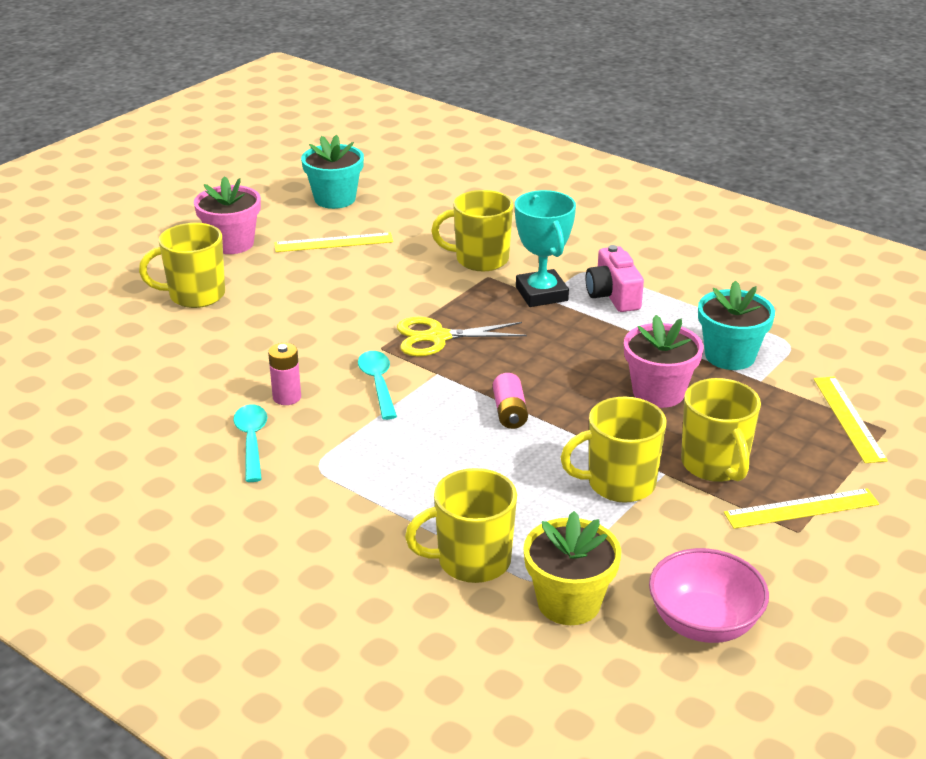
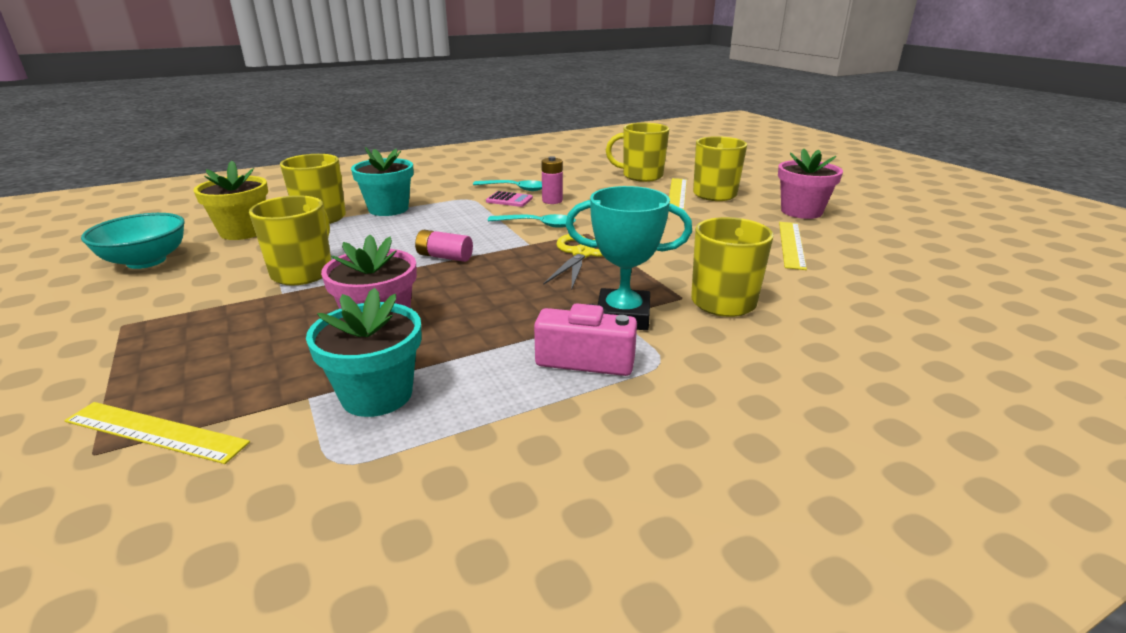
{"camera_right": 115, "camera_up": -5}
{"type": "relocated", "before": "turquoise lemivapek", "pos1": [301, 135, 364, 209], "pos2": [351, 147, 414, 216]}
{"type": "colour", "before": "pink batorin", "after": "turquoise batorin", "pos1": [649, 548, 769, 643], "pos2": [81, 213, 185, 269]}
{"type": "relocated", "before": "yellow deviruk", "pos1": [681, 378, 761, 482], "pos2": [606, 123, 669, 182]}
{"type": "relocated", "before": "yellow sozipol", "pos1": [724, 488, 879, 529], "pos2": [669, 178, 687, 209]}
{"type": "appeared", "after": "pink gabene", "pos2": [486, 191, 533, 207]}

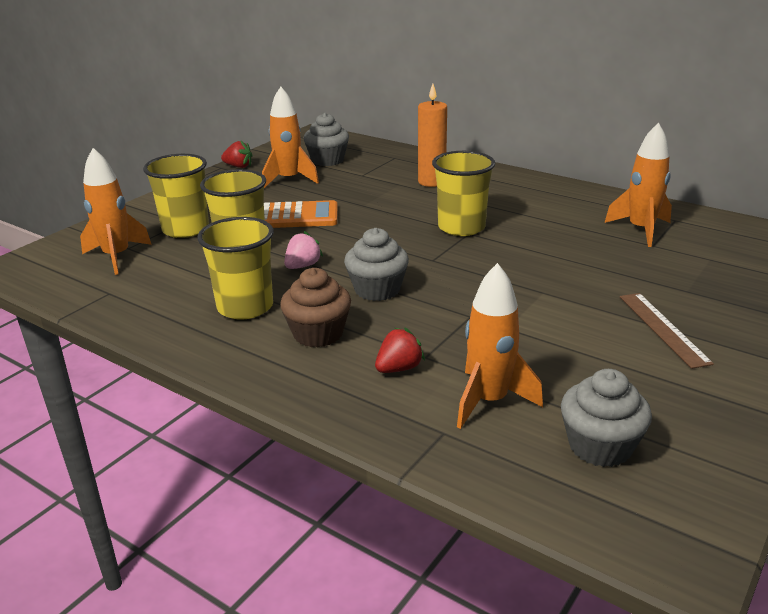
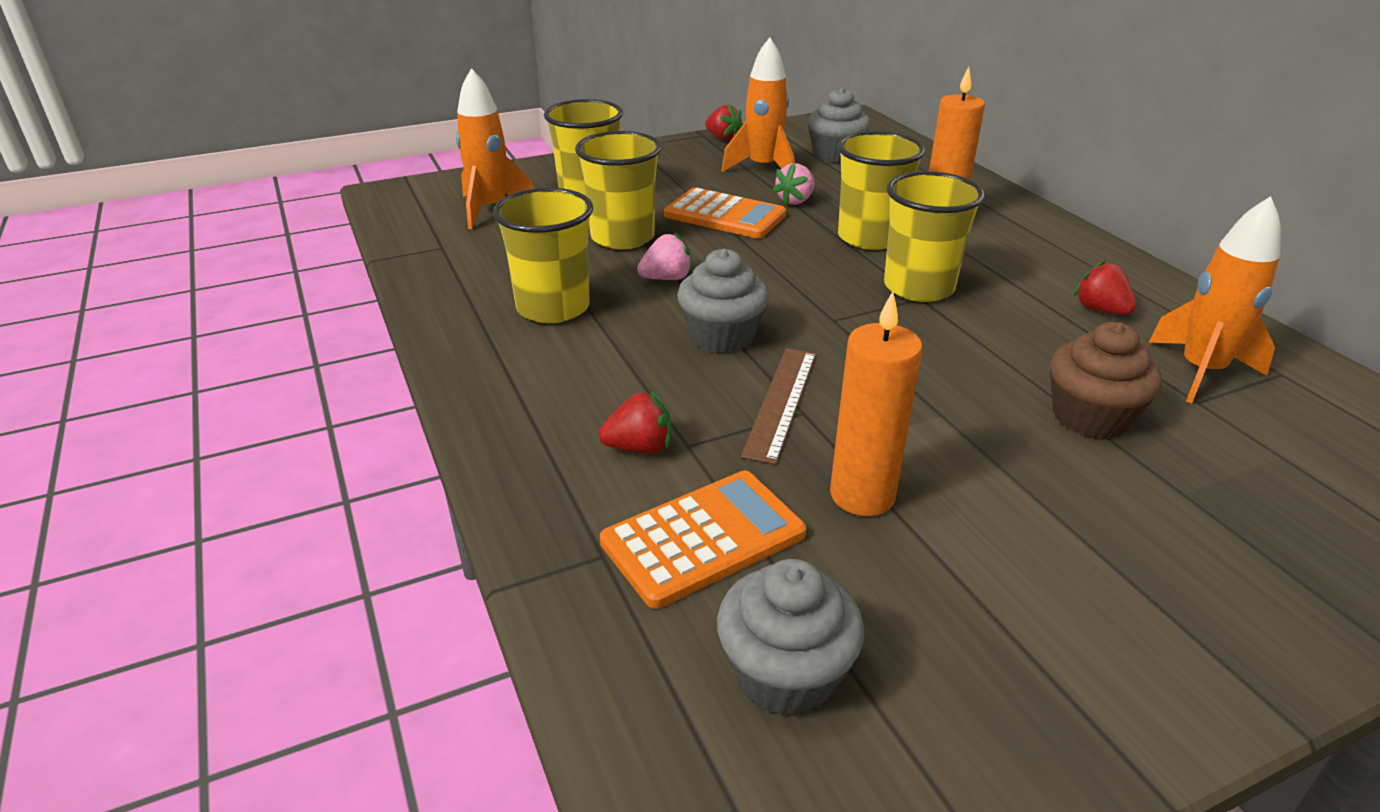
{"camera_right": 30, "camera_up": 5}
{"type": "relocated", "before": "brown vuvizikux", "pos1": [280, 268, 351, 347], "pos2": [1050, 322, 1162, 439]}
{"type": "exchanged", "before": "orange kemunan", "after": "orange gabene", "pos1": [457, 263, 543, 429], "pos2": [600, 471, 806, 609]}
{"type": "relocated", "before": "brown sozipol", "pos1": [620, 293, 714, 369], "pos2": [741, 348, 816, 464]}
{"type": "appeared", "after": "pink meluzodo", "pos2": [772, 163, 815, 205]}
{"type": "appeared", "after": "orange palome", "pos2": [830, 291, 923, 516]}
{"type": "appeared", "after": "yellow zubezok", "pos2": [838, 131, 925, 250]}
{"type": "appeared", "after": "red meluzodo", "pos2": [1074, 260, 1136, 315]}

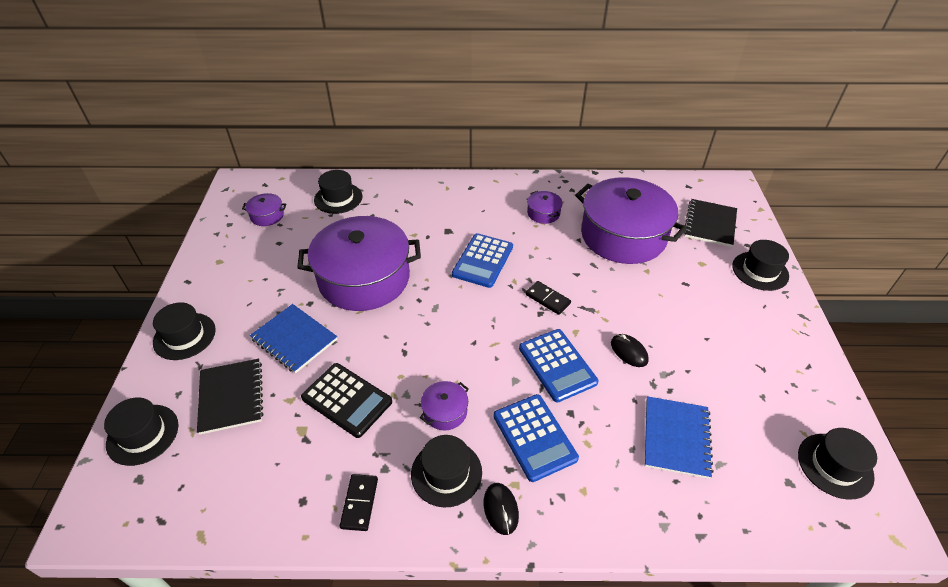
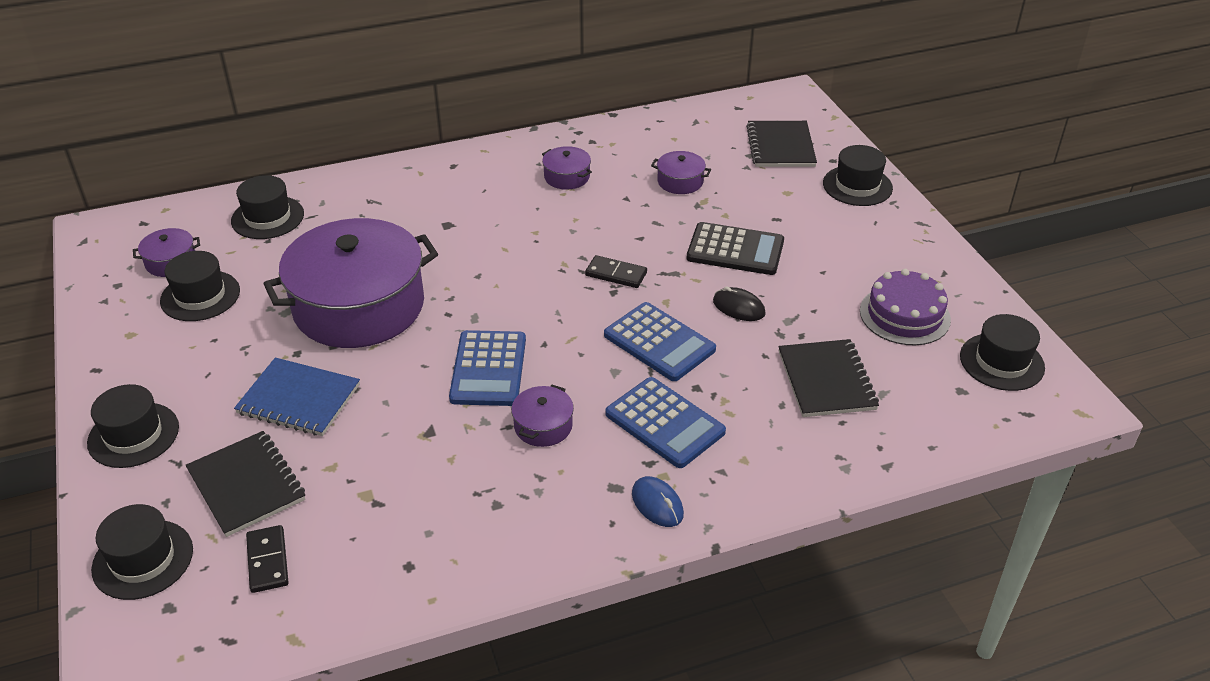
{"camera_right": -20, "camera_up": -5}
{"type": "relocated", "before": "black gabene", "pos1": [301, 363, 392, 438], "pos2": [687, 222, 784, 275]}
{"type": "relocated", "before": "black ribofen", "pos1": [339, 474, 378, 531], "pos2": [246, 525, 289, 593]}
{"type": "relocated", "before": "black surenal", "pos1": [411, 435, 482, 508], "pos2": [160, 251, 240, 321]}
{"type": "relocated", "before": "blue gabene", "pos1": [452, 233, 513, 288], "pos2": [449, 330, 526, 406]}
{"type": "colour", "before": "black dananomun", "after": "blue dananomun", "pos1": [484, 483, 519, 535], "pos2": [632, 476, 684, 527]}
{"type": "size", "before": "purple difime", "pos1": [575, 177, 687, 264], "pos2": [651, 151, 711, 194], "scale": 0.4}
{"type": "colour", "before": "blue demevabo", "after": "black demevabo", "pos1": [645, 396, 714, 479], "pos2": [778, 339, 879, 417]}
{"type": "appeared", "after": "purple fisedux", "pos2": [860, 269, 951, 345]}

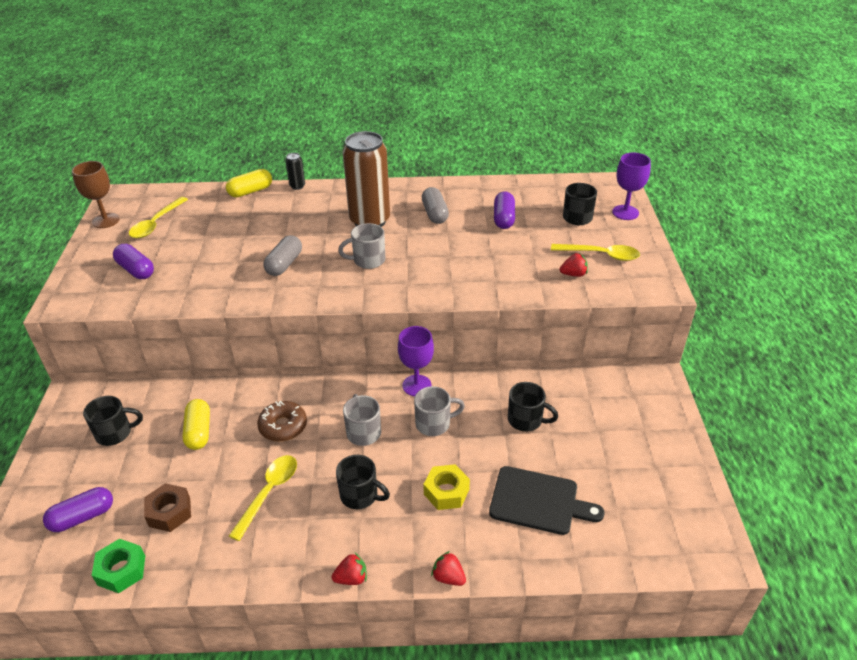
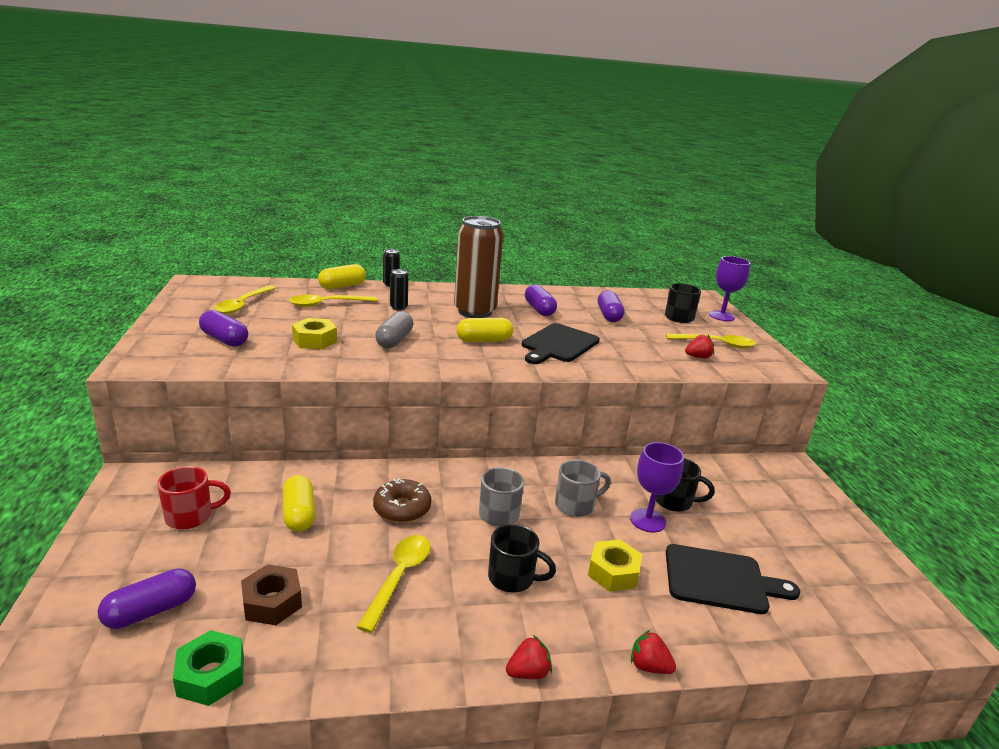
{"camera_right": -10, "camera_up": -15}
{"type": "missing", "before": "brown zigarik", "pos1": [72, 161, 120, 228]}
{"type": "colour", "before": "black deviruk", "after": "red deviruk", "pos1": [83, 396, 143, 446], "pos2": [157, 466, 231, 529]}
{"type": "exchanged", "before": "grey deviruk", "after": "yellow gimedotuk", "pos1": [338, 223, 386, 269], "pos2": [456, 318, 514, 342]}
{"type": "relocated", "before": "purple zigarik", "pos1": [398, 326, 434, 396], "pos2": [630, 442, 684, 532]}
{"type": "colour", "before": "grey gimedotuk", "after": "purple gimedotuk", "pos1": [422, 187, 449, 224], "pos2": [525, 284, 557, 316]}
{"type": "appeared", "after": "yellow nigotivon", "pos2": [289, 295, 378, 307]}
{"type": "appeared", "after": "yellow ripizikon", "pos2": [292, 318, 337, 350]}
{"type": "appeared", "after": "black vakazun", "pos2": [390, 269, 409, 311]}
{"type": "appeared", "after": "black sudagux", "pos2": [522, 323, 600, 364]}

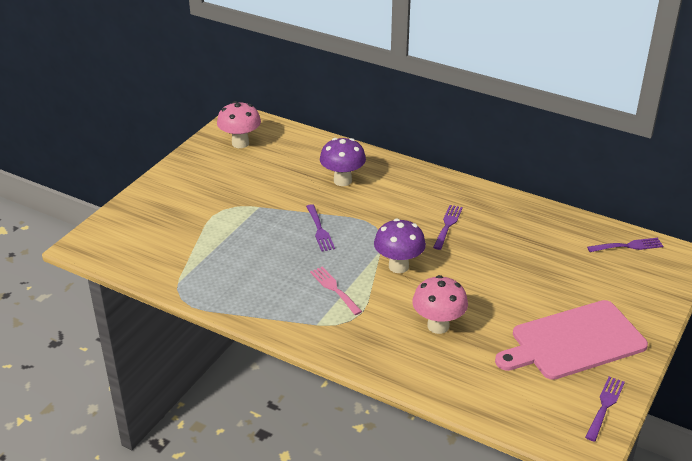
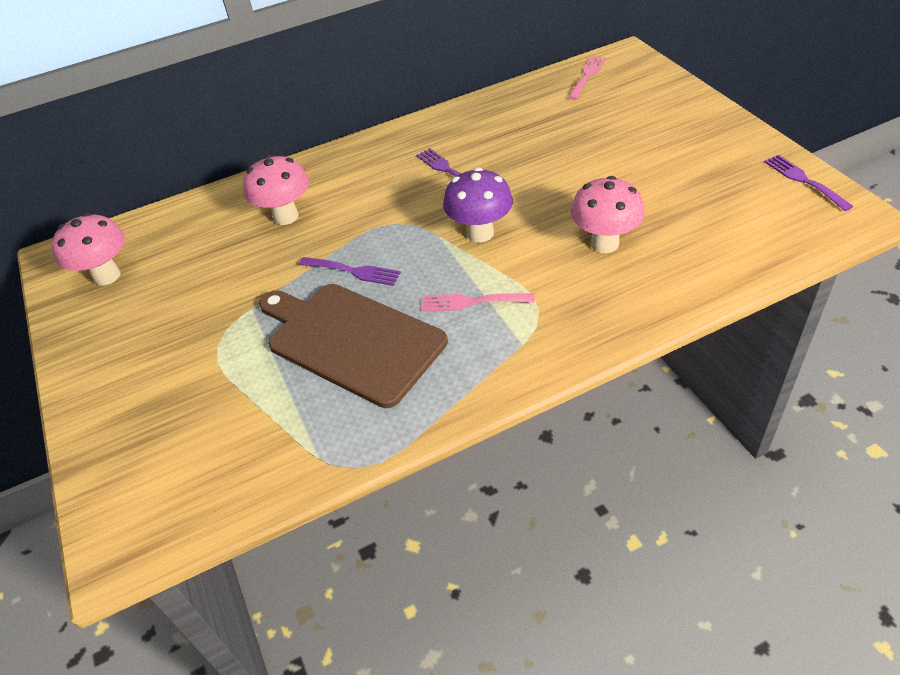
{"camera_right": -50, "camera_up": 10}
{"type": "colour", "before": "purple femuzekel", "after": "pink femuzekel", "pos1": [320, 138, 366, 186], "pos2": [243, 155, 309, 225]}
{"type": "missing", "before": "pink sudagux", "pos1": [495, 300, 648, 380]}
{"type": "colour", "before": "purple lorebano", "after": "pink lorebano", "pos1": [587, 238, 663, 252], "pos2": [568, 56, 606, 100]}
{"type": "appeared", "after": "brown sudagux", "pos2": [259, 284, 448, 408]}

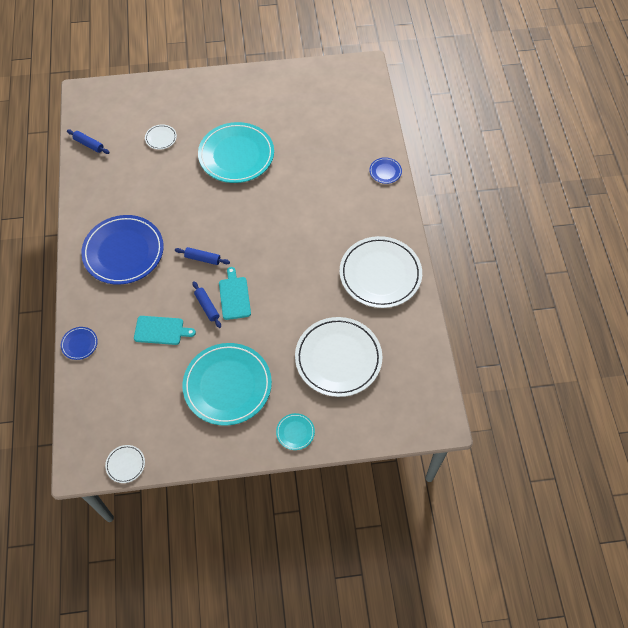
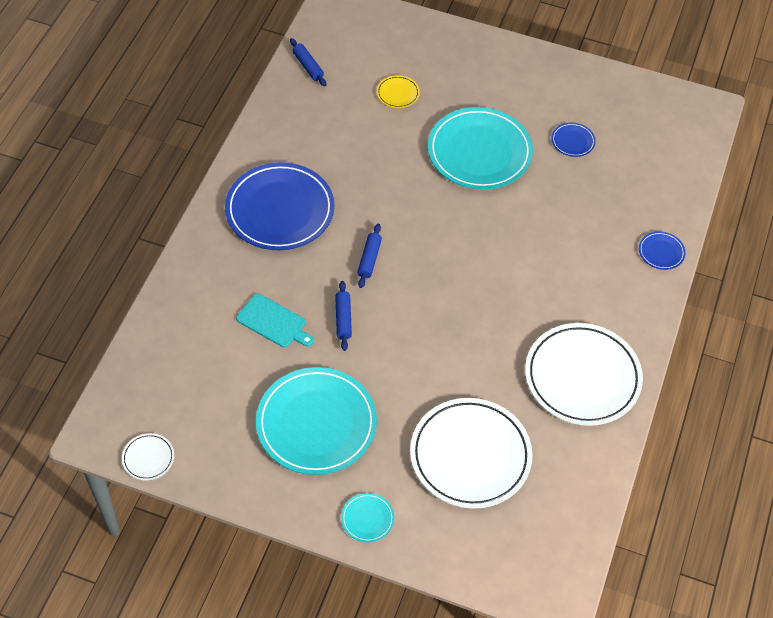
{"camera_right": 25, "camera_up": -5}
{"type": "relocated", "before": "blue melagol", "pos1": [61, 327, 98, 360], "pos2": [551, 123, 596, 157]}
{"type": "colour", "before": "white melagol", "after": "yellow melagol", "pos1": [145, 124, 177, 150], "pos2": [377, 75, 420, 108]}
{"type": "spun", "before": "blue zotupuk", "pos1": [175, 247, 230, 265], "pos2": [357, 224, 382, 288], "turn": 60}
{"type": "missing", "before": "turquoise sudagux", "pos1": [219, 267, 251, 320]}

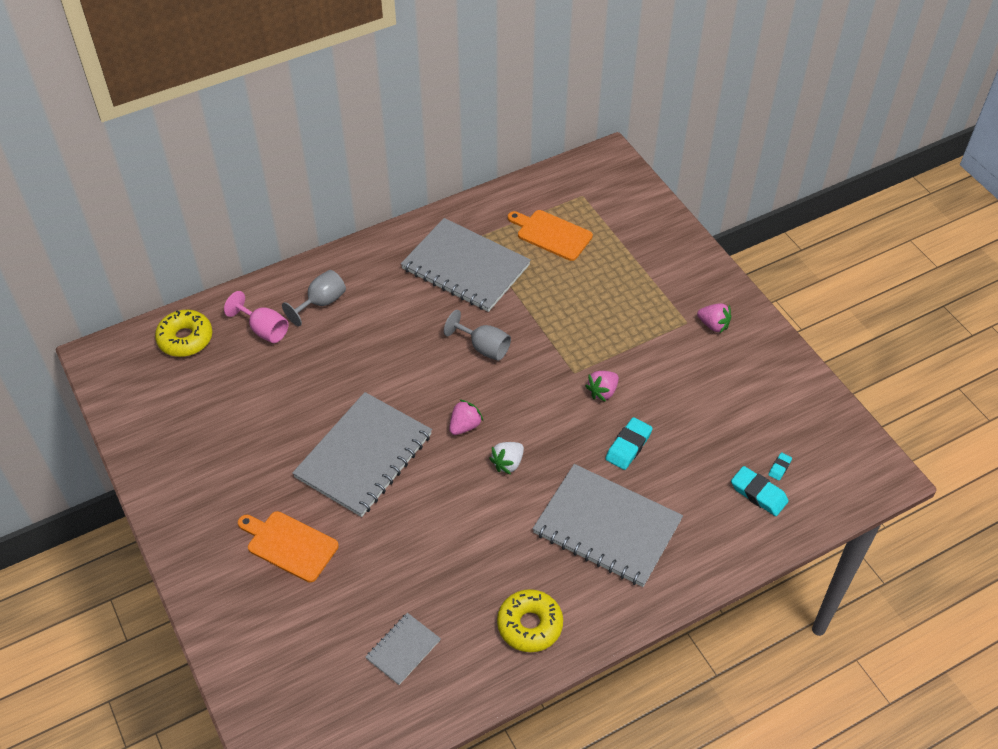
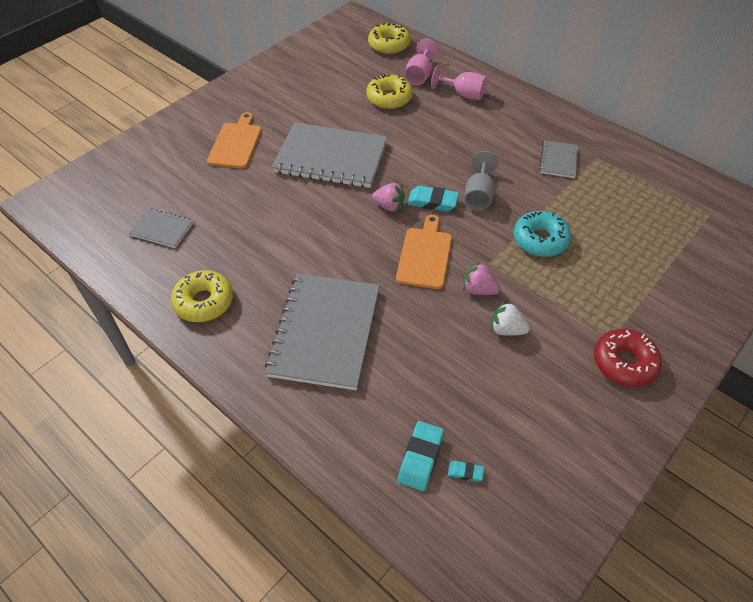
{"camera_right": 70, "camera_up": 0}
{"type": "colour", "before": "grey zigarik", "after": "pink zigarik", "pos1": [282, 270, 346, 326], "pos2": [431, 65, 487, 100]}
{"type": "size", "before": "grey demevabo", "pos1": [401, 218, 531, 312], "pos2": [539, 140, 578, 178], "scale": 0.48}
{"type": "relocated", "before": "white meluzodo", "pos1": [489, 442, 524, 475], "pos2": [491, 301, 530, 336]}
{"type": "relocated", "before": "orange sudagux", "pos1": [508, 210, 593, 261], "pos2": [396, 215, 452, 289]}
{"type": "relocated", "before": "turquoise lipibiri", "pos1": [605, 417, 653, 470], "pos2": [407, 186, 459, 212]}
{"type": "exchanged", "before": "pink meluzodo", "after": "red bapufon", "pos1": [697, 303, 731, 333], "pos2": [594, 329, 662, 387]}
{"type": "appeared", "after": "yellow bapufon", "pos2": [366, 74, 413, 109]}
{"type": "appeared", "after": "turquoise bapufon", "pos2": [514, 211, 571, 257]}

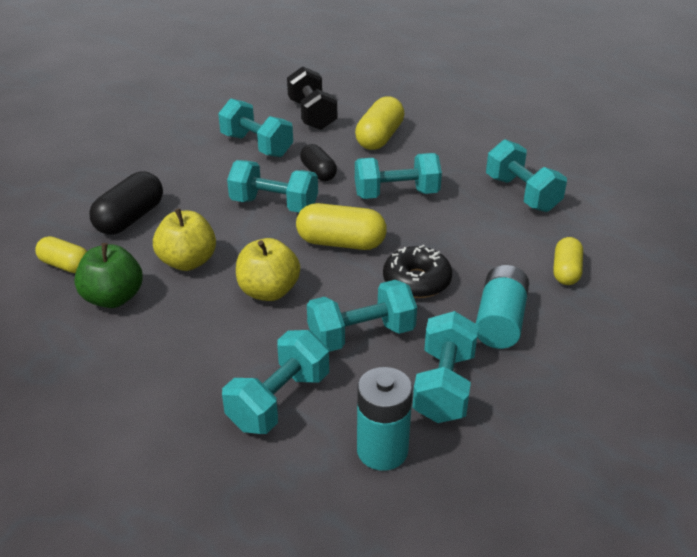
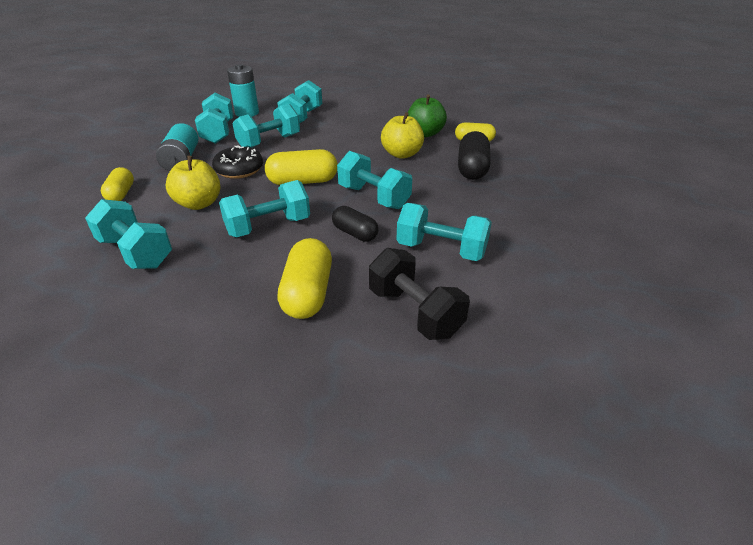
{"camera_right": 160, "camera_up": 0}
{"type": "spun", "before": "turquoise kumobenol", "pos1": [227, 160, 318, 213], "pos2": [337, 151, 412, 209], "turn": 45}
{"type": "relocated", "before": "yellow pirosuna", "pos1": [236, 238, 300, 301], "pos2": [166, 155, 220, 210]}

